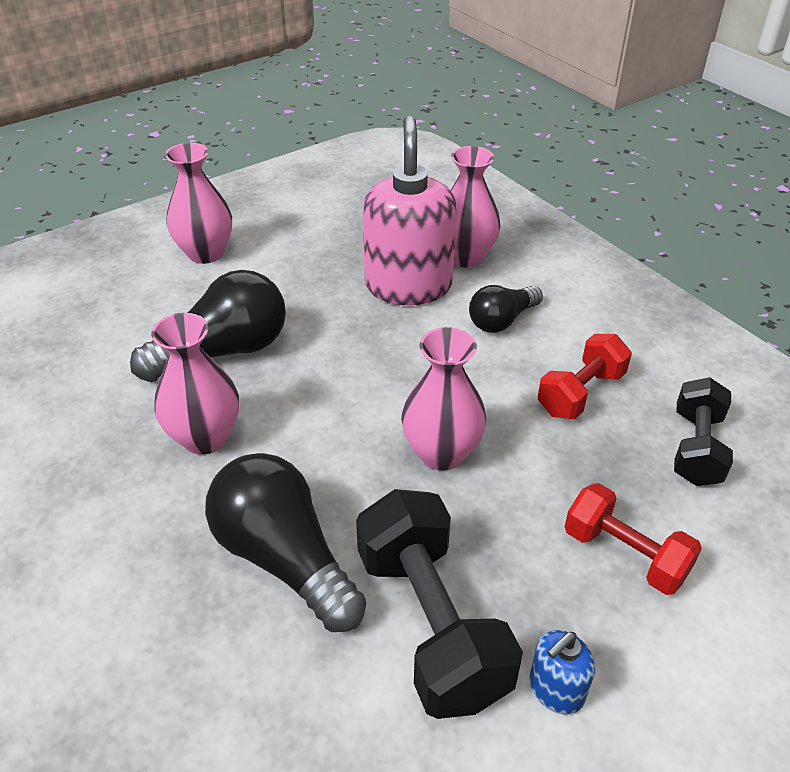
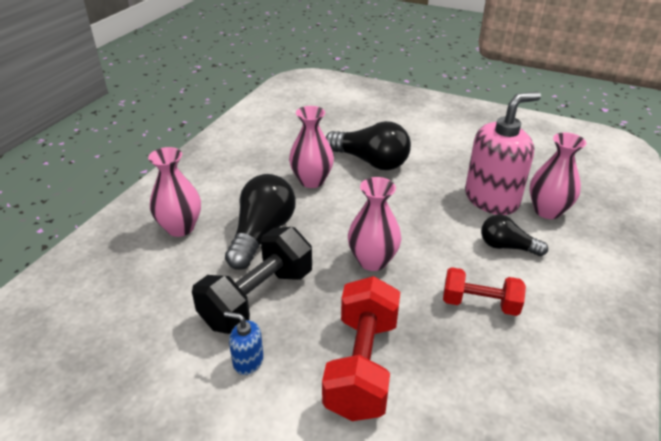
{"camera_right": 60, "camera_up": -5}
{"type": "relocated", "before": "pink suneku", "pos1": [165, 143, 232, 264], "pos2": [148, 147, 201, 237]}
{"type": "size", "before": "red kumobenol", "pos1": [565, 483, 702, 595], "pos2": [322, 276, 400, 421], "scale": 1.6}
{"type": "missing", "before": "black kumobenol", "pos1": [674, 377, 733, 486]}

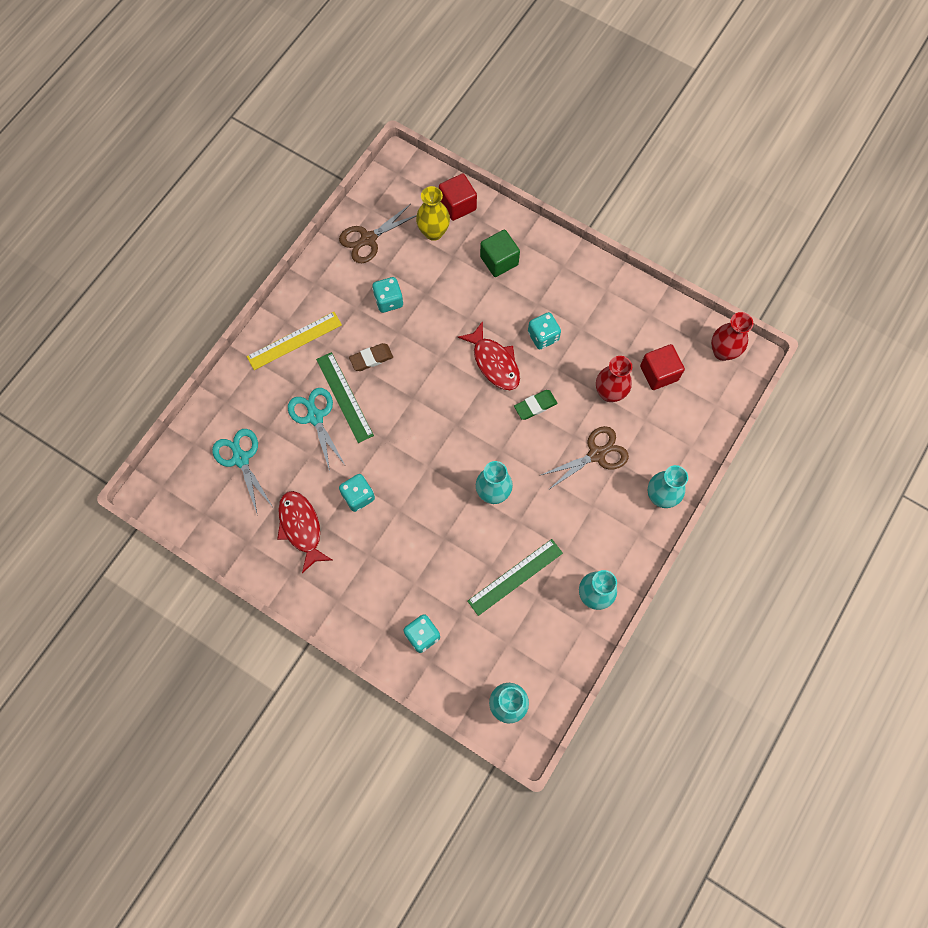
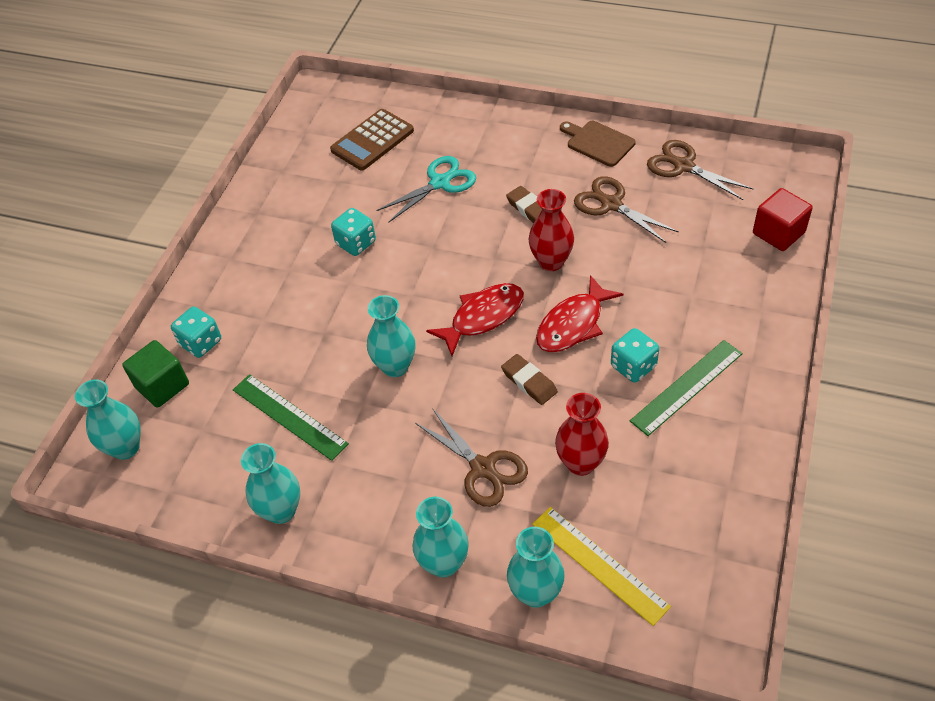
{"camera_right": 80, "camera_up": -20}
{"type": "exchanged", "before": "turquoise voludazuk", "after": "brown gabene", "pos1": [212, 429, 273, 513], "pos2": [330, 109, 414, 170]}
{"type": "relocated", "before": "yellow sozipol", "pos1": [246, 312, 342, 370], "pos2": [533, 507, 671, 626]}
{"type": "relocated", "before": "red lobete", "pos1": [277, 491, 332, 573], "pos2": [426, 283, 524, 356]}
{"type": "relocated", "before": "green sozipol", "pos1": [316, 352, 374, 443], "pos2": [630, 340, 743, 436]}
{"type": "exchanged", "before": "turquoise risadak", "after": "brown voludazuk", "pos1": [372, 277, 403, 313], "pos2": [574, 176, 679, 243]}
{"type": "missing", "before": "yellow suneku", "pos1": [416, 186, 450, 241]}
{"type": "relocated", "before": "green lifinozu", "pos1": [480, 230, 520, 277], "pos2": [122, 340, 189, 408]}
{"type": "colour", "before": "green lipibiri", "after": "brown lipibiri", "pos1": [514, 390, 557, 420], "pos2": [501, 354, 558, 405]}
{"type": "missing", "before": "red lifinozu", "pos1": [640, 344, 685, 390]}
{"type": "relocated", "before": "red suneku", "pos1": [711, 312, 753, 361], "pos2": [529, 189, 574, 271]}
{"type": "appeared", "after": "turquoise suneku", "pos2": [507, 527, 565, 608]}
{"type": "appeared", "after": "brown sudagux", "pos2": [560, 121, 636, 167]}

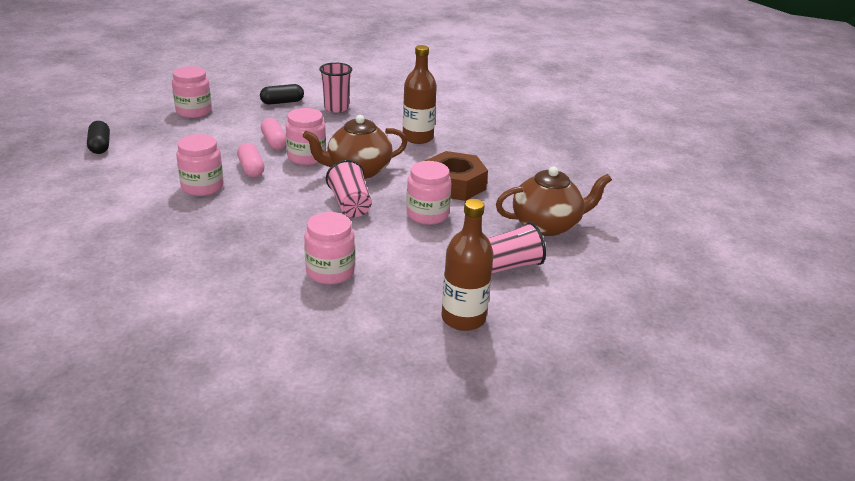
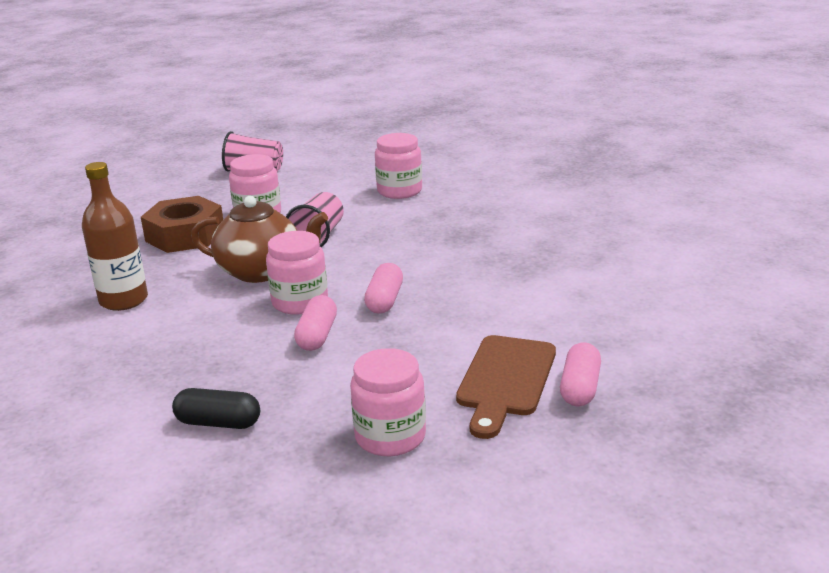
{"camera_right": -145, "camera_up": -5}
{"type": "colour", "before": "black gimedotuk", "after": "pink gimedotuk", "pos1": [87, 121, 110, 154], "pos2": [560, 342, 601, 406]}
{"type": "missing", "before": "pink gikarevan", "pos1": [176, 134, 224, 196]}
{"type": "missing", "before": "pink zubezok", "pos1": [319, 62, 352, 113]}
{"type": "missing", "before": "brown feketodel", "pos1": [442, 199, 494, 331]}
{"type": "missing", "before": "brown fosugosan", "pos1": [496, 167, 612, 236]}
{"type": "appeared", "after": "brown sudagux", "pos2": [456, 335, 556, 439]}

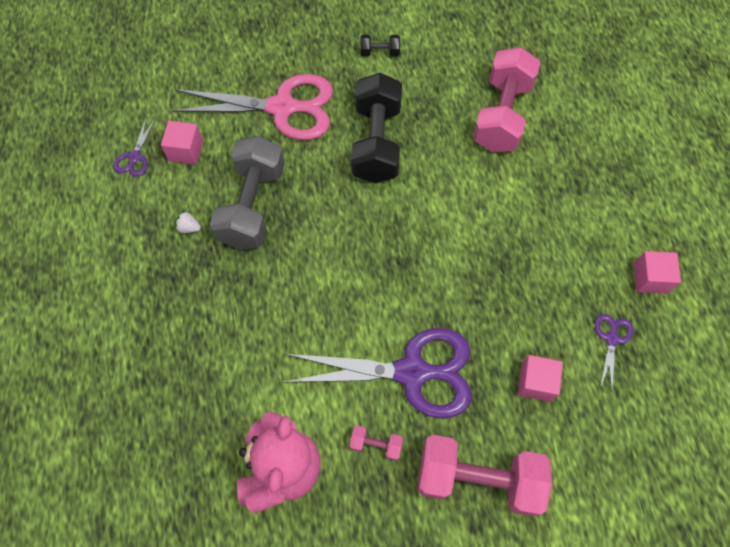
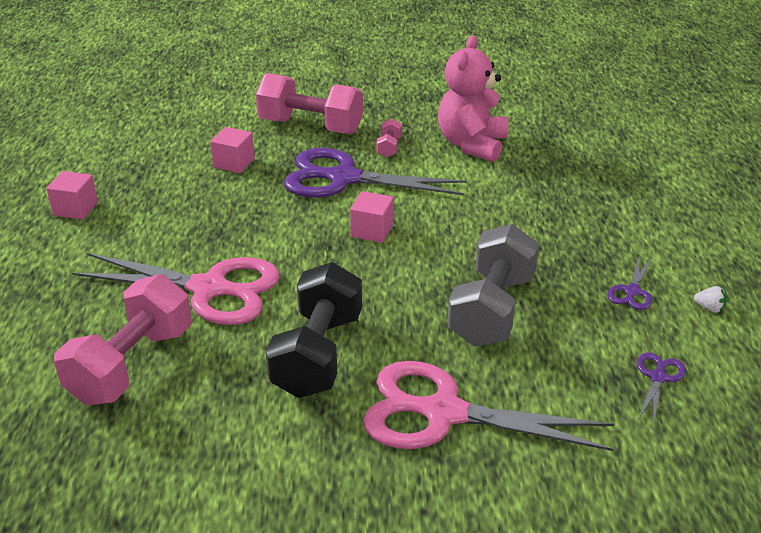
{"camera_right": -170, "camera_up": -30}
{"type": "relocated", "before": "pink lifinozu", "pos1": [161, 121, 203, 165], "pos2": [350, 191, 394, 243]}
{"type": "relocated", "before": "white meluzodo", "pos1": [175, 211, 201, 233], "pos2": [694, 286, 727, 313]}
{"type": "spun", "before": "pink kumobenol", "pos1": [349, 425, 403, 461], "pos2": [377, 118, 402, 158], "turn": 75}
{"type": "missing", "before": "black kumobenol", "pos1": [360, 35, 400, 56]}
{"type": "relocated", "before": "purple voludazuk", "pos1": [595, 314, 633, 389], "pos2": [607, 258, 652, 310]}
{"type": "appeared", "after": "pink voludazuk", "pos2": [72, 253, 280, 325]}

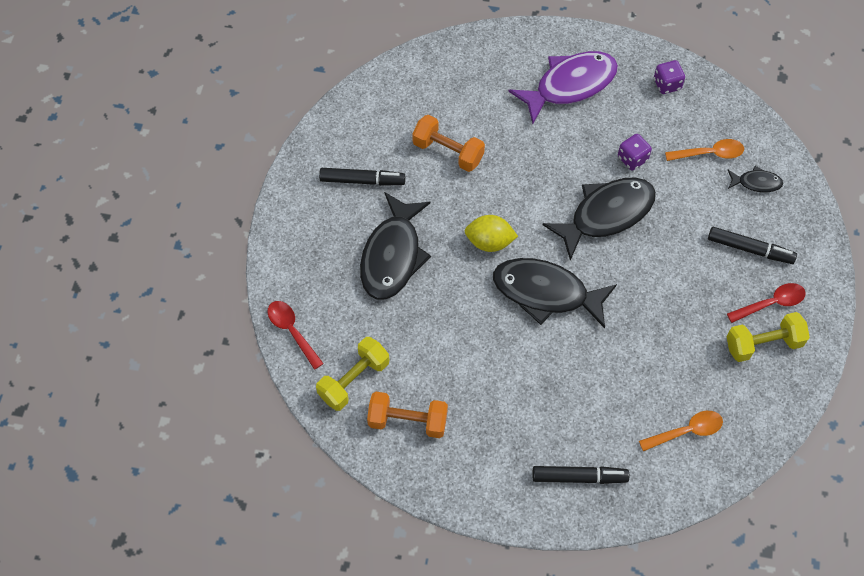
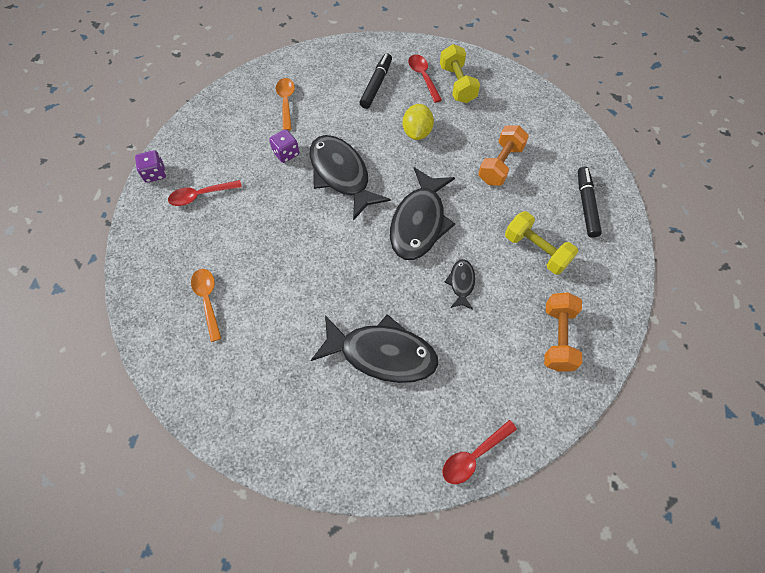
{"camera_right": -90, "camera_up": 0}
{"type": "relocated", "before": "yellow kumobenol", "pos1": [316, 337, 389, 411], "pos2": [505, 211, 578, 275]}
{"type": "missing", "before": "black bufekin", "pos1": [319, 168, 405, 186]}
{"type": "relocated", "before": "orange kumobenol", "pos1": [412, 115, 485, 172], "pos2": [478, 125, 529, 186]}
{"type": "relocated", "before": "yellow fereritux", "pos1": [464, 215, 518, 252], "pos2": [403, 104, 434, 140]}
{"type": "exchanged", "before": "purple lobete", "after": "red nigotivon", "pos1": [508, 51, 618, 124], "pos2": [168, 180, 242, 206]}
{"type": "relocated", "before": "orange nigotivon", "pos1": [639, 411, 723, 451], "pos2": [191, 269, 222, 342]}
{"type": "relocated", "before": "purple risadak", "pos1": [654, 60, 685, 94], "pos2": [135, 150, 166, 183]}
{"type": "relocated", "before": "black lobete", "pos1": [728, 166, 783, 192], "pos2": [445, 259, 475, 310]}

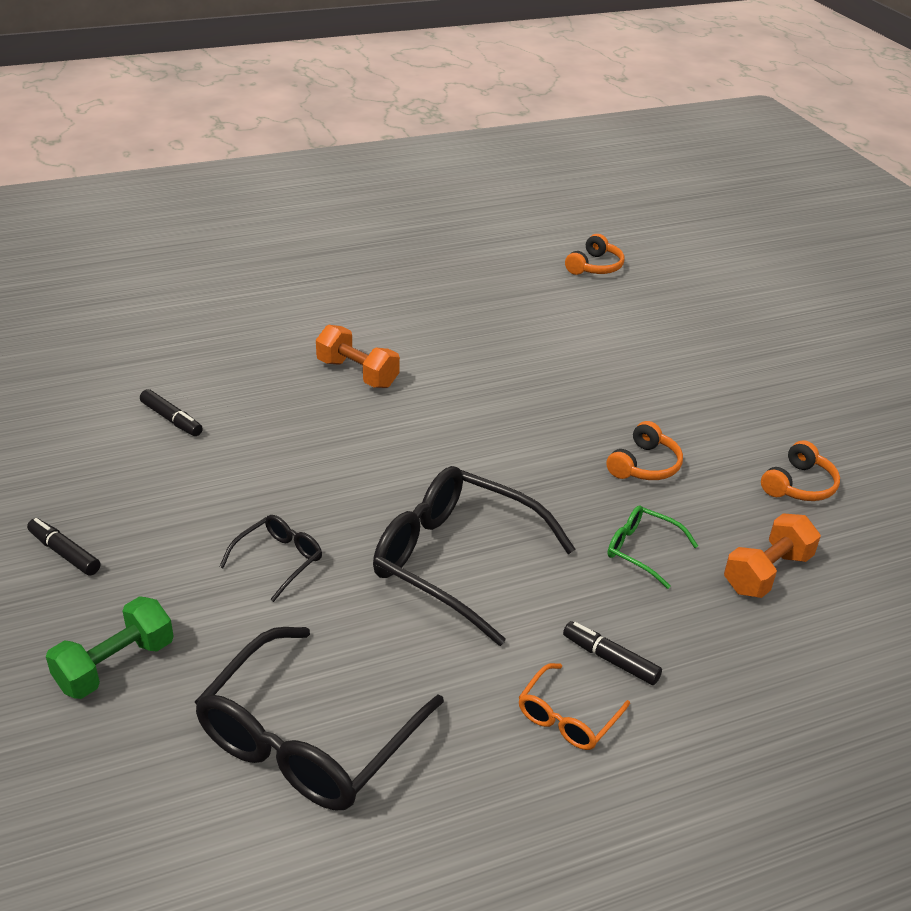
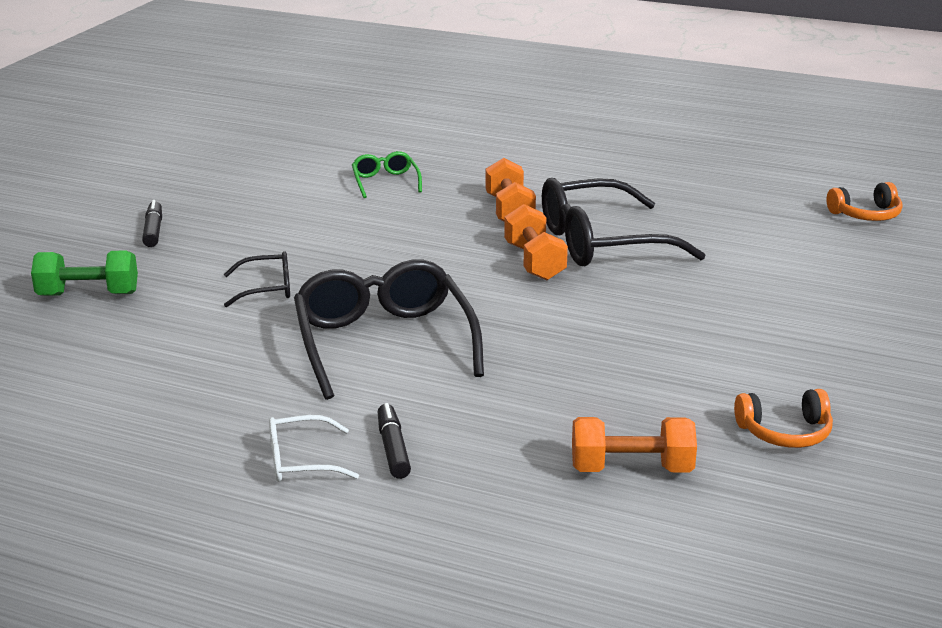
{"camera_right": 45, "camera_up": -10}
{"type": "missing", "before": "black bufekin", "pos1": [140, 389, 203, 436]}
{"type": "relocated", "before": "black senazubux", "pos1": [195, 627, 444, 810], "pos2": [542, 178, 706, 266]}
{"type": "colour", "before": "orange senazubux", "after": "white senazubux", "pos1": [519, 663, 630, 750], "pos2": [269, 415, 359, 482]}
{"type": "missing", "before": "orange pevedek", "pos1": [606, 421, 683, 480]}
{"type": "relocated", "before": "green senazubux", "pos1": [607, 505, 698, 589], "pos2": [352, 151, 422, 198]}
{"type": "appeared", "after": "orange kumobenol", "pos2": [504, 204, 568, 280]}

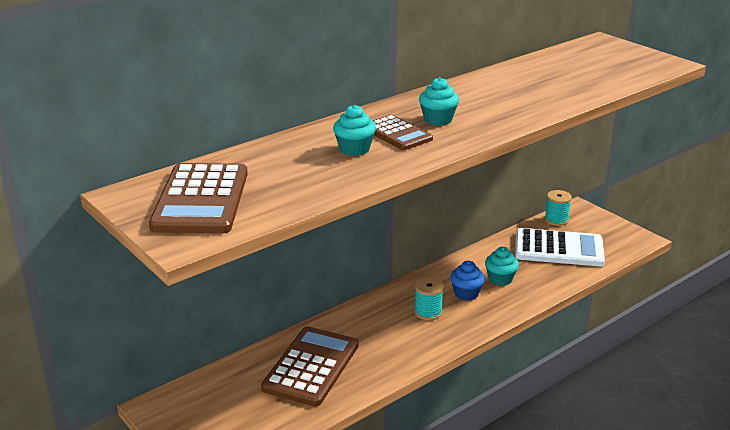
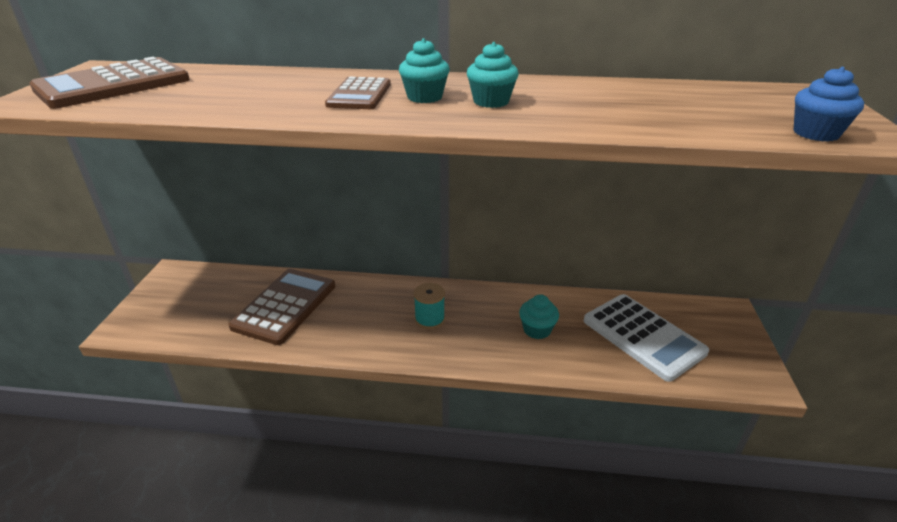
{"camera_right": 45, "camera_up": 5}
{"type": "spun", "before": "brown gabene", "pos1": [261, 326, 358, 407], "pos2": [228, 269, 335, 345], "turn": -45}
{"type": "relocated", "before": "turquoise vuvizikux", "pos1": [333, 105, 376, 156], "pos2": [467, 42, 519, 108]}
{"type": "relocated", "before": "blue vuvizikux", "pos1": [450, 261, 485, 301], "pos2": [794, 67, 864, 142]}
{"type": "missing", "before": "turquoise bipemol", "pos1": [544, 190, 572, 226]}

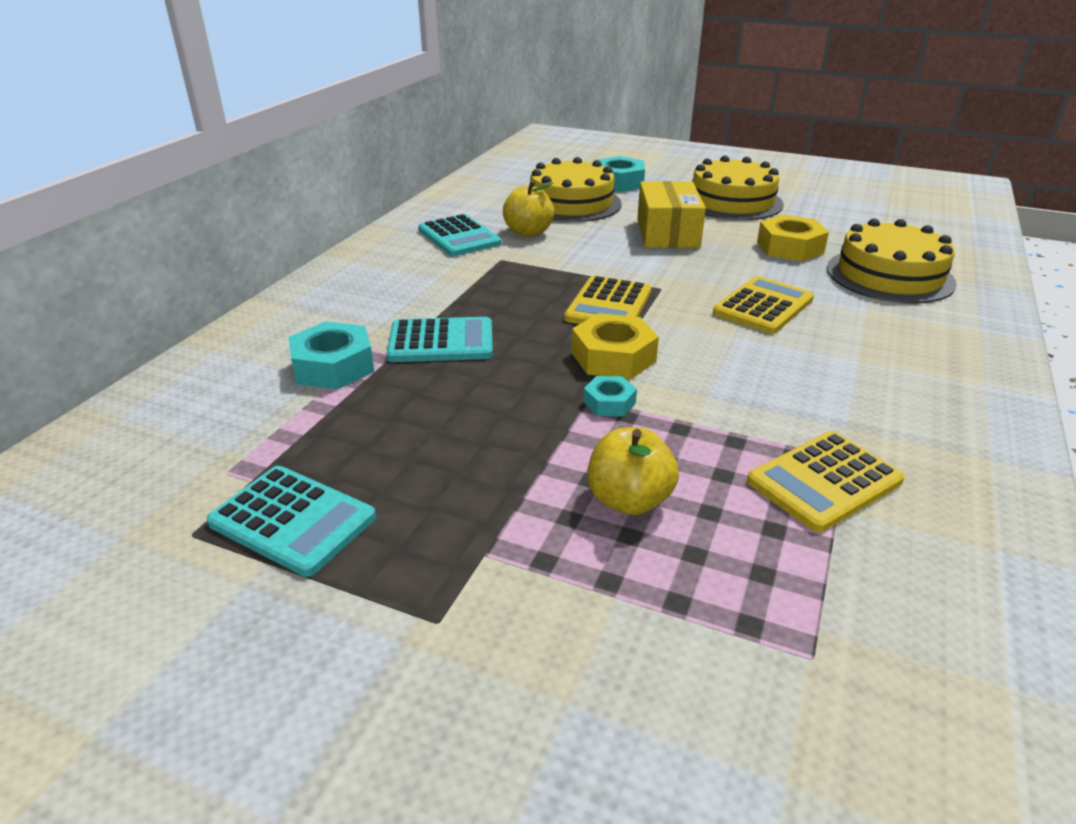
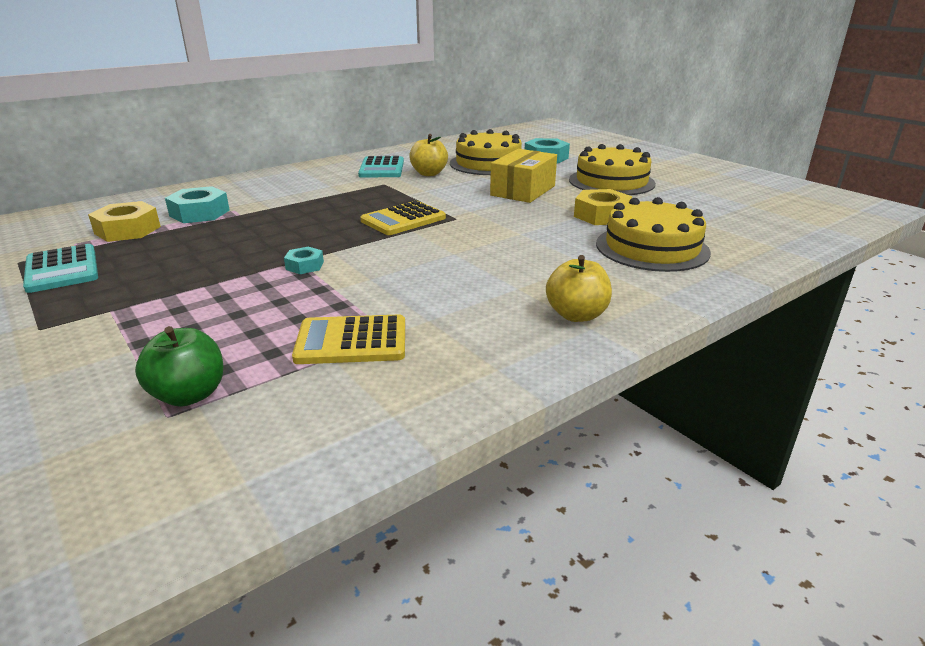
{"camera_right": 30, "camera_up": -5}
{"type": "missing", "before": "turquoise gabene", "pos1": [387, 317, 493, 362]}
{"type": "relocated", "before": "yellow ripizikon", "pos1": [572, 313, 659, 379], "pos2": [88, 201, 161, 242]}
{"type": "relocated", "before": "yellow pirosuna", "pos1": [587, 427, 679, 515], "pos2": [546, 255, 612, 322]}
{"type": "missing", "before": "yellow gabene", "pos1": [713, 276, 814, 334]}
{"type": "appeared", "after": "green pirosuna", "pos2": [135, 326, 224, 407]}

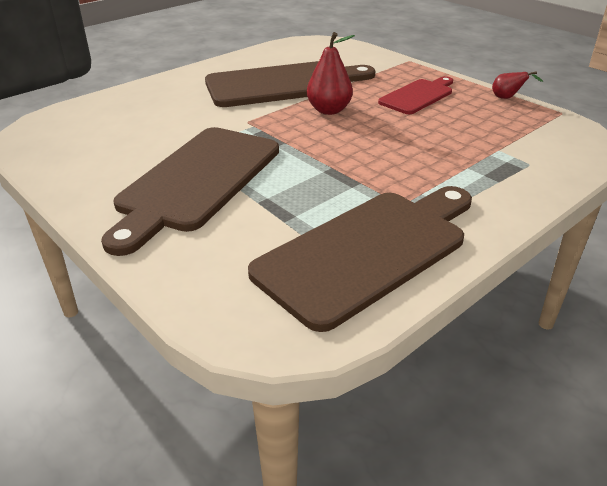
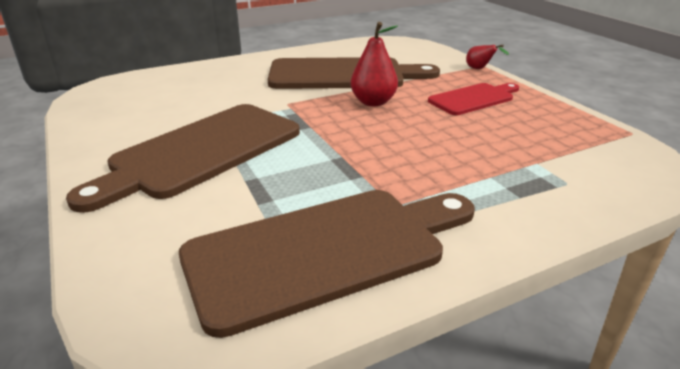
{"camera_right": 15, "camera_up": -5}
{"type": "relocated", "before": "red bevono", "pos1": [492, 71, 543, 99], "pos2": [466, 45, 509, 69]}

